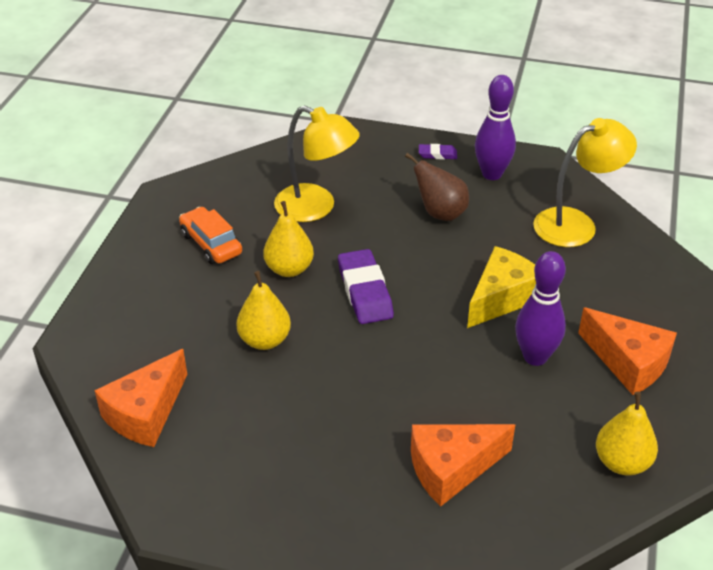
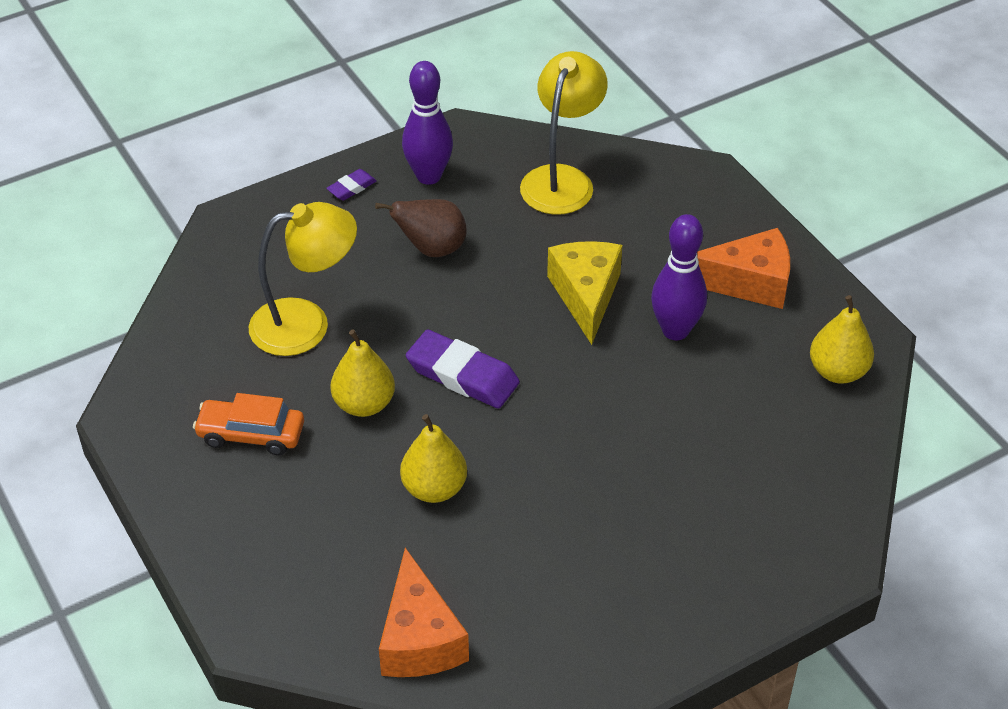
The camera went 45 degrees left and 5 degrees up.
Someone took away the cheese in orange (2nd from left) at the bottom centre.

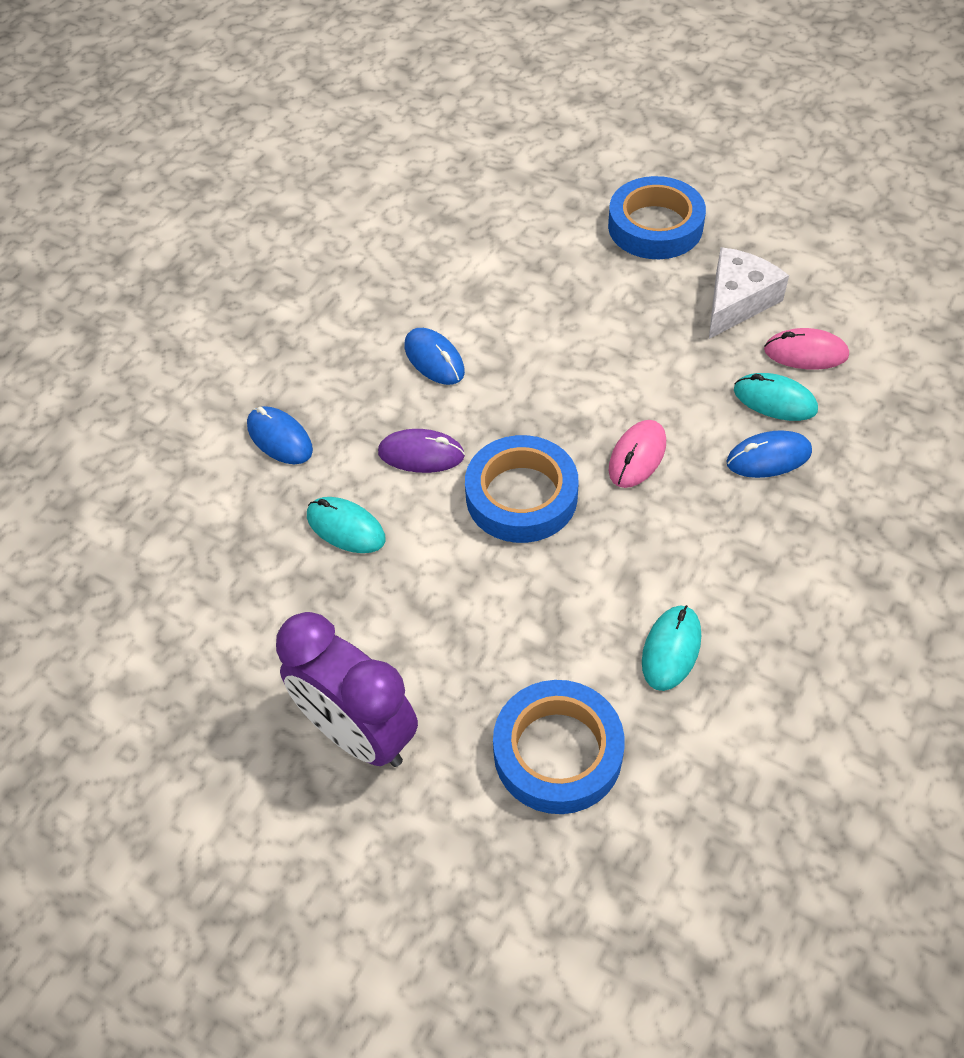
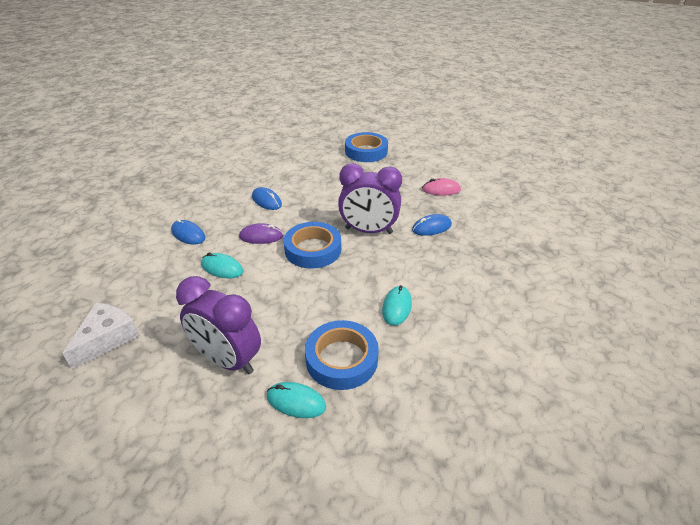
The camera went 10 degrees left and 15 degrees down.
Someone carried the cheese in white from the top right to the middle left.
Someone carried the mouse in turquoise (3rd from left in the first image) from the middle right to the bottom centre.
Someone swapped the mouse in pink (1st from left) at the centre for the clock in purple (2nd from left) at the centre.

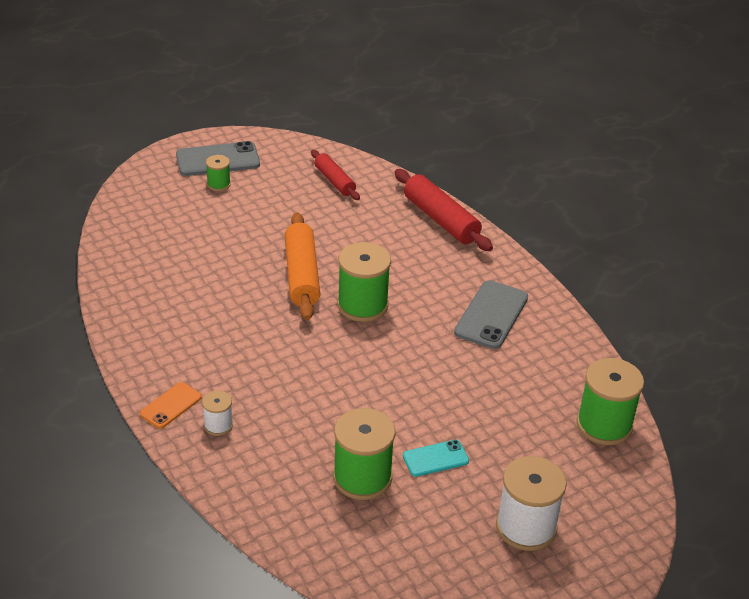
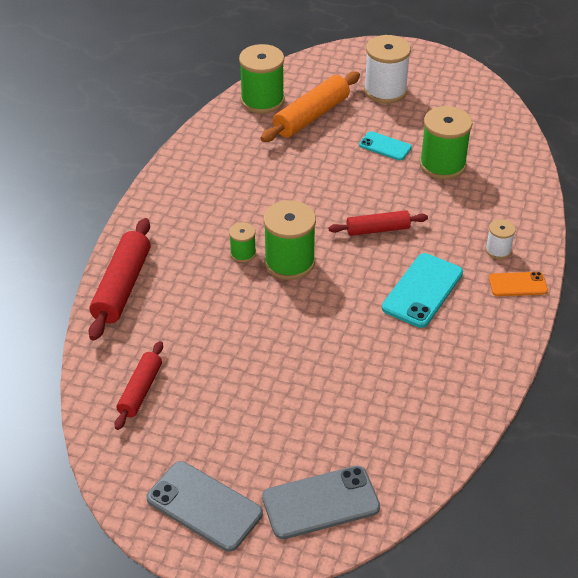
The camera went 130 degrees left and 5 degrees up.
Someone carried the spool in green (1st from left) from the top left to the centre.
Someone carried the rolling pin in orange from the centre to the top centre.
Someone carried the phone in grey (2nd from left) from the centre to the bottom centre.
Someone put down the rolling pin in red (3rd from left) at the centre.
Someone put down the phone in turquoise (2nd from left) at the middle right.

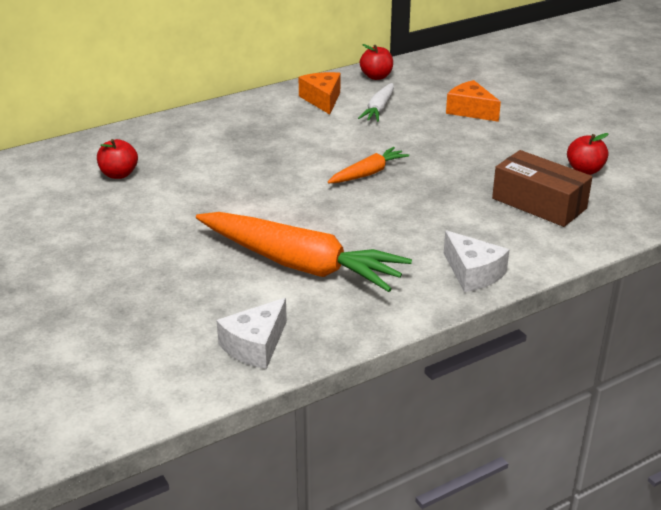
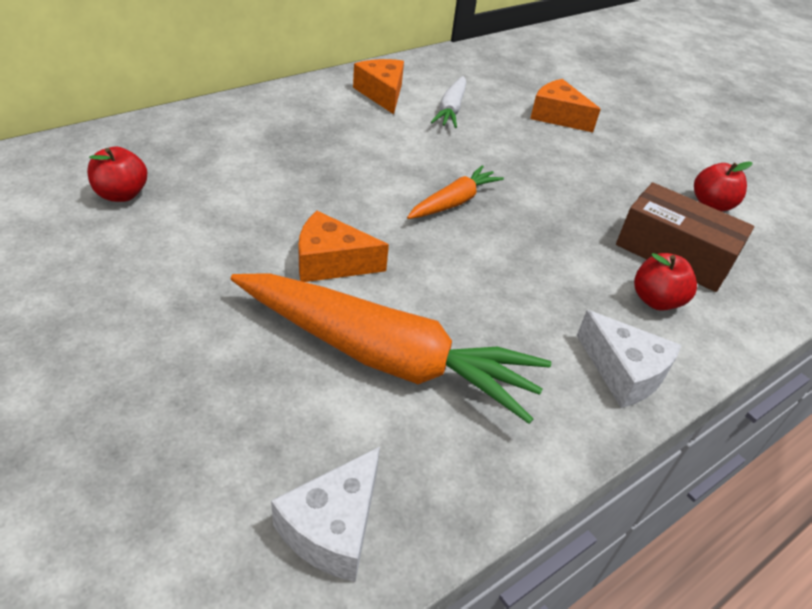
The camera went 10 degrees left and 10 degrees up.
Someone put down the cheese in orange (1st from left) at the centre.
Someone carried the apple in red (2nd from left) from the top centre to the middle right.

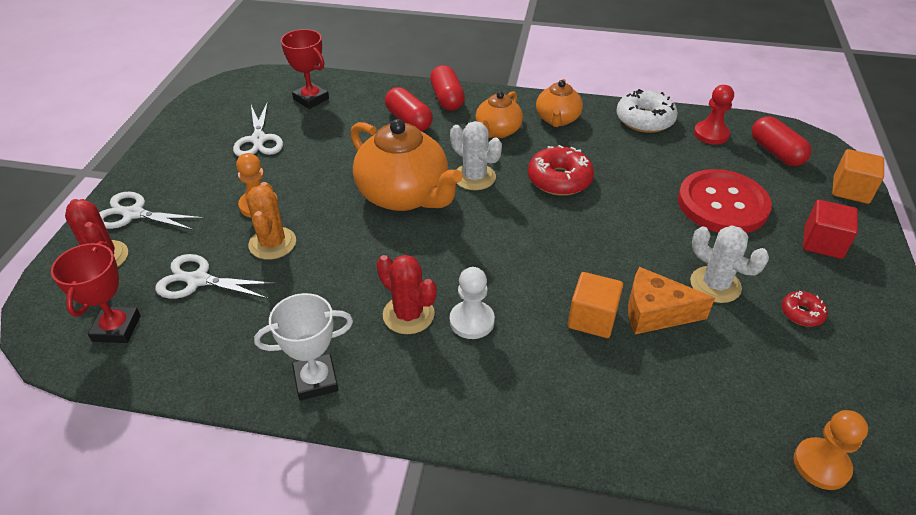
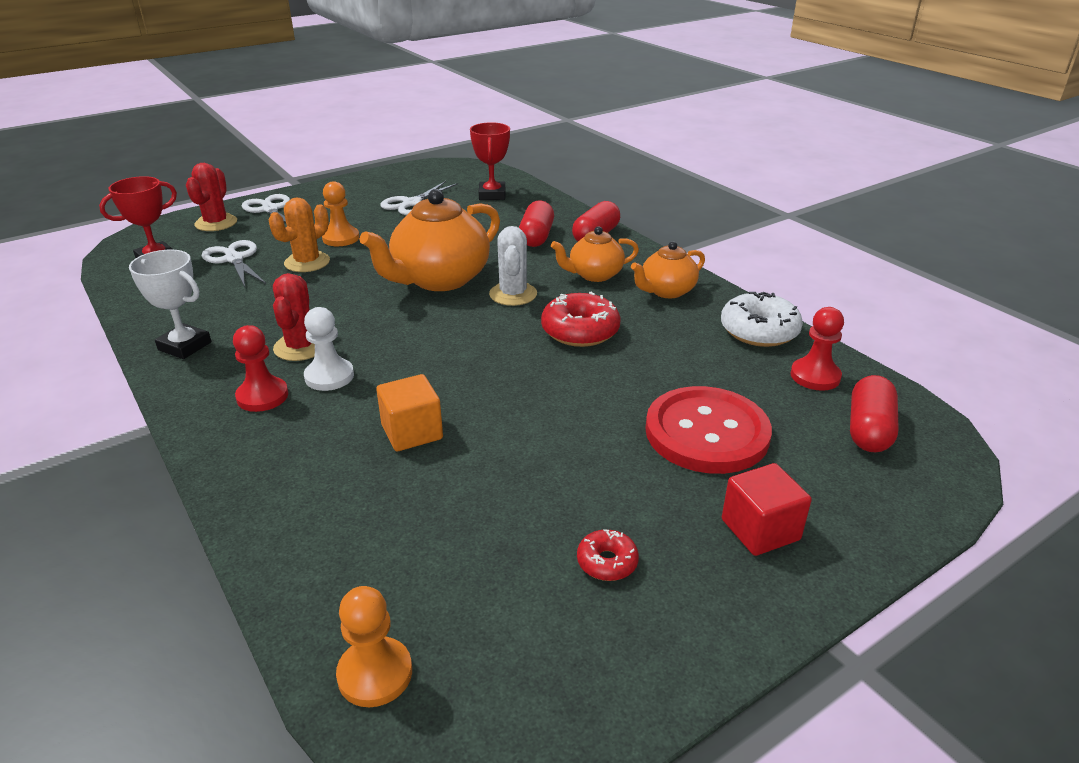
The camera went 45 degrees right and 10 degrees down.
Someone put down the pawn in red (1st from left) at the middle left.
Someone rotated the teapot in orange (1st from left) at the top centre by 45 degrees clockwise.
Someone took away the cheese in orange at the middle right.
Someone took away the cactus in white (2nd from left) at the middle right.
Someone took away the cube in orange (2nd from left) at the middle right.

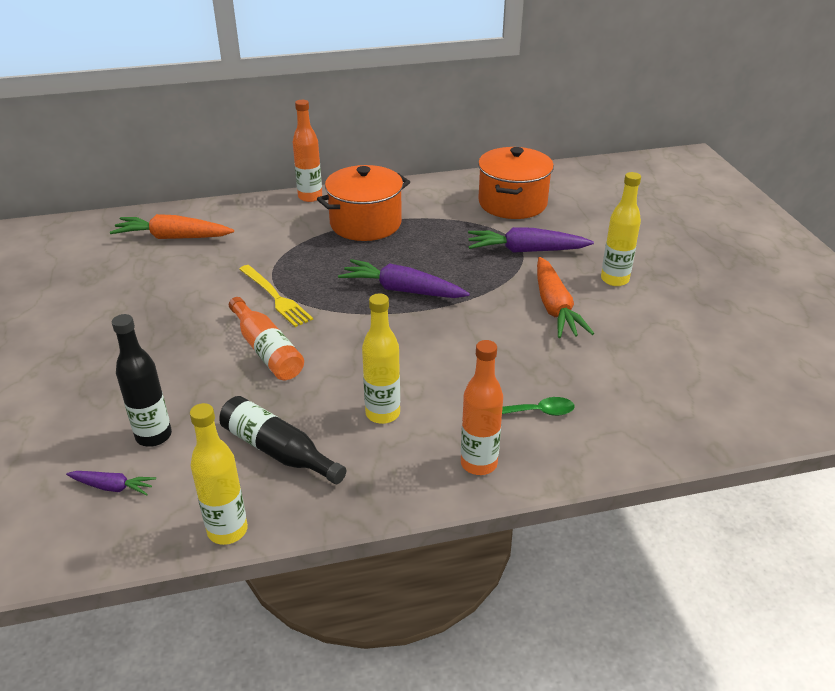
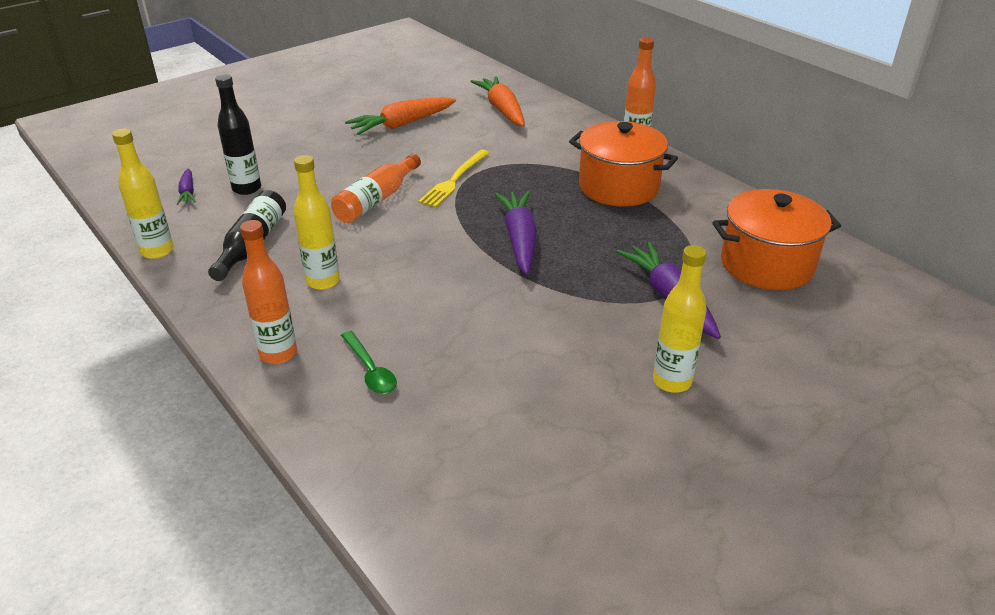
The camera went 65 degrees right and 0 degrees up.
Someone carried the carrot in orange (2nd from left in the first image) from the middle right to the top centre.

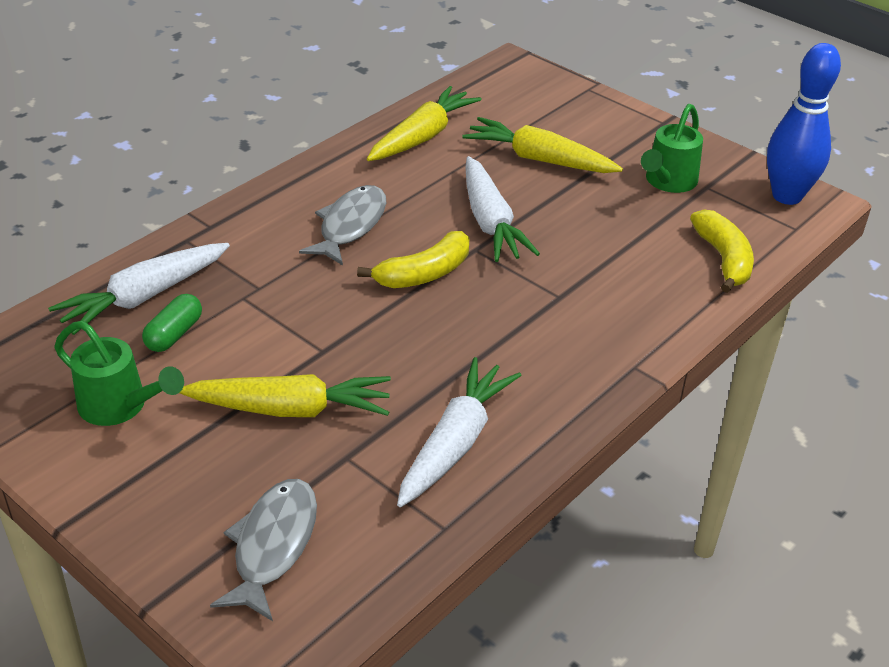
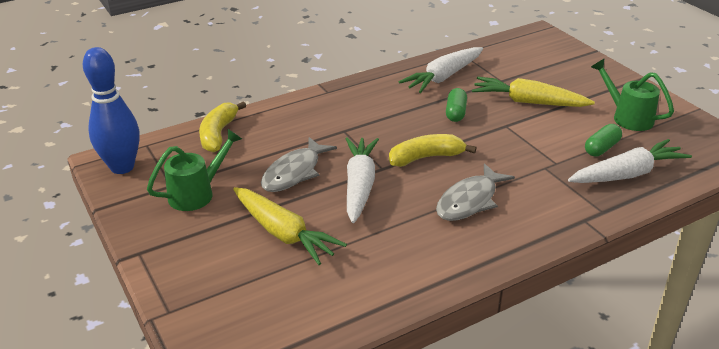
The camera went 160 degrees left and 5 degrees down.
Someone carried the fish in grey (1st from left) from the bottom left to the centre.
Someone put down the capsule in green (1st from left) at the top centre.
Someone took away the carrot in yellow (2nd from left) at the top centre.

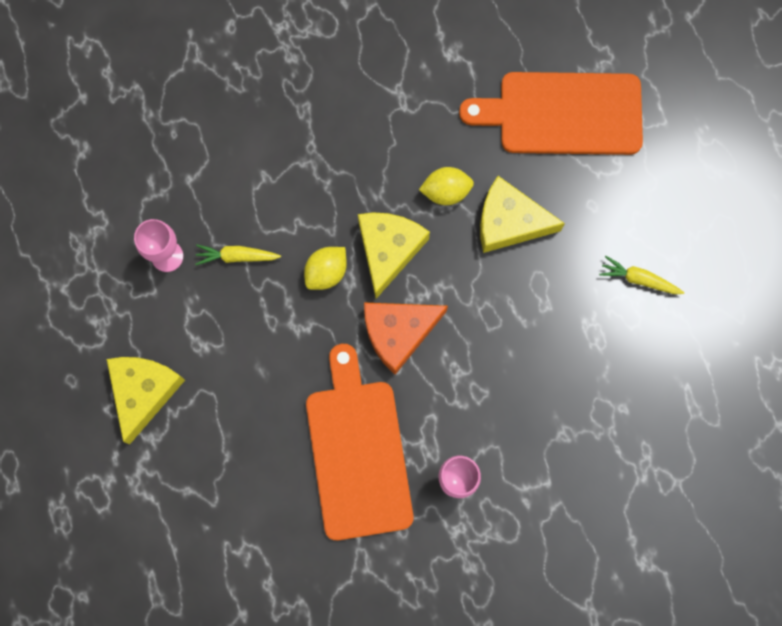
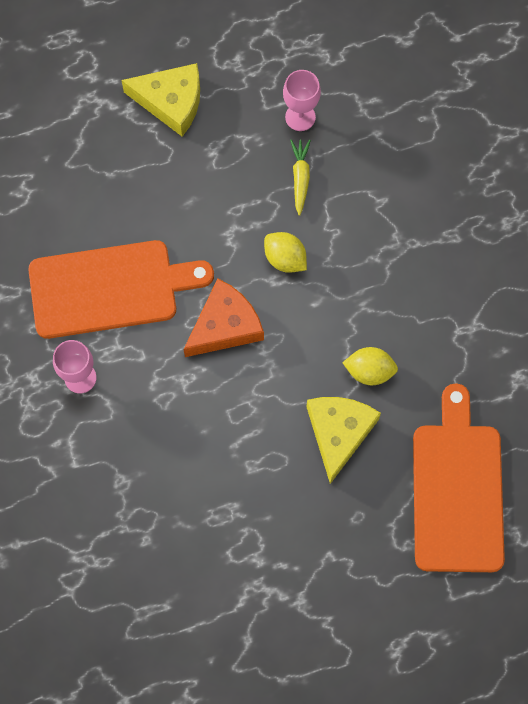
The camera went 90 degrees right and 5 degrees down.
Someone rotated the cheese in orange at the centre by 75 degrees clockwise.
Someone rotated the lemon in yellow (2nd from left) at the top centre by 75 degrees counterclockwise.
Someone took away the cheese in yellow (2nd from left) at the centre.
Someone took away the carrot in yellow (2nd from left) at the middle right.

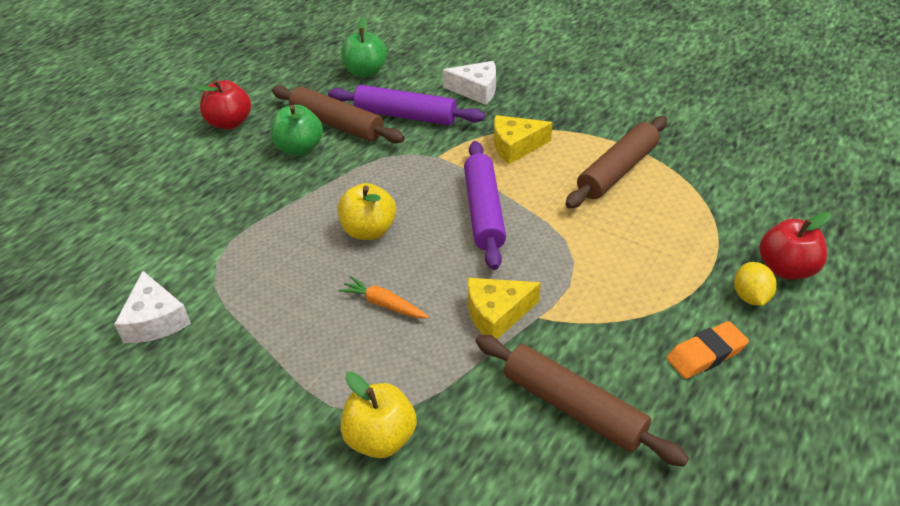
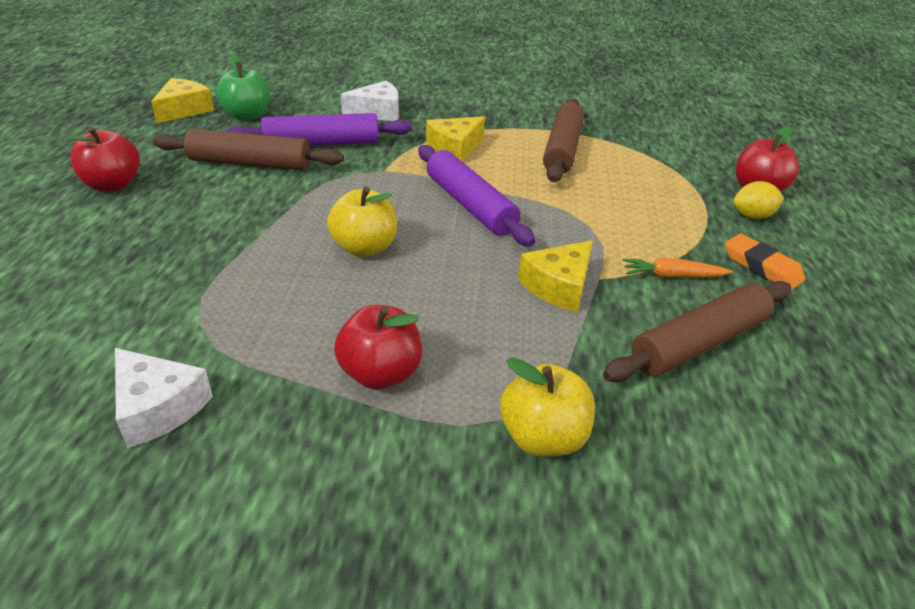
The camera went 30 degrees left and 5 degrees down.
Someone put down the cheese in yellow (1st from left) at the top left.
Someone put down the apple in red (2nd from left) at the centre.
Someone rotated the rolling pin in brown (2nd from left in the first image) at the bottom centre by 45 degrees counterclockwise.
Someone carried the carrot in orange from the centre to the middle right.
Someone rotated the eraser in orange at the bottom right by 75 degrees counterclockwise.
Someone rotated the lemon in yellow at the middle right by 75 degrees counterclockwise.
Someone took away the apple in green (1st from left) at the top left.

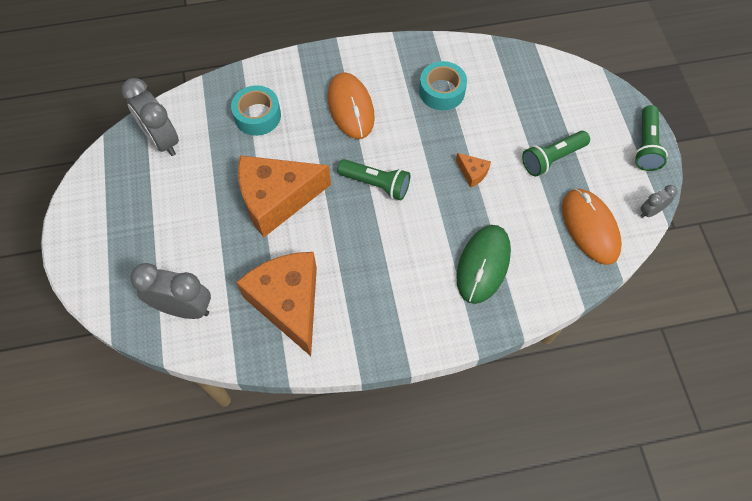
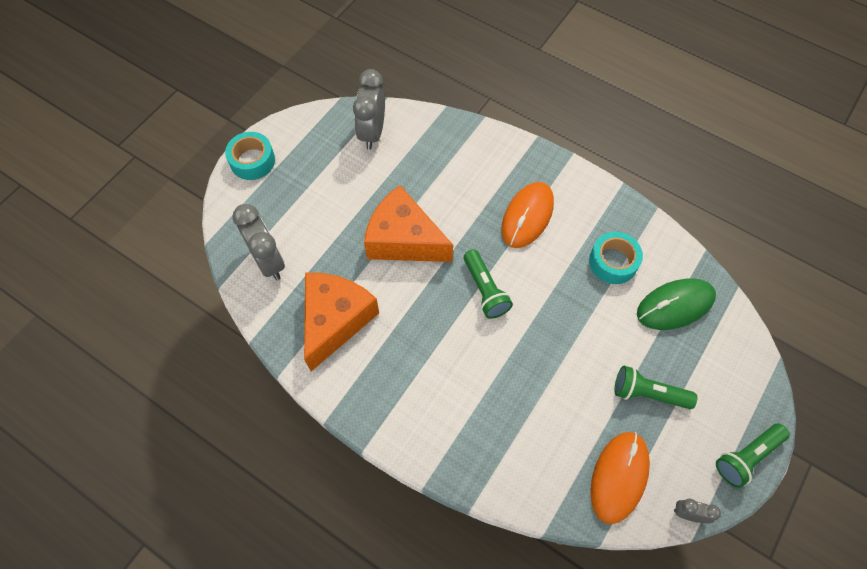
The camera went 45 degrees right and 0 degrees up.
Someone carried the tape in turquoise (1st from left) from the top centre to the top left.
Someone carried the mouse in green from the centre to the middle right.
Someone took away the cheese in orange (3rd from left) at the centre.

